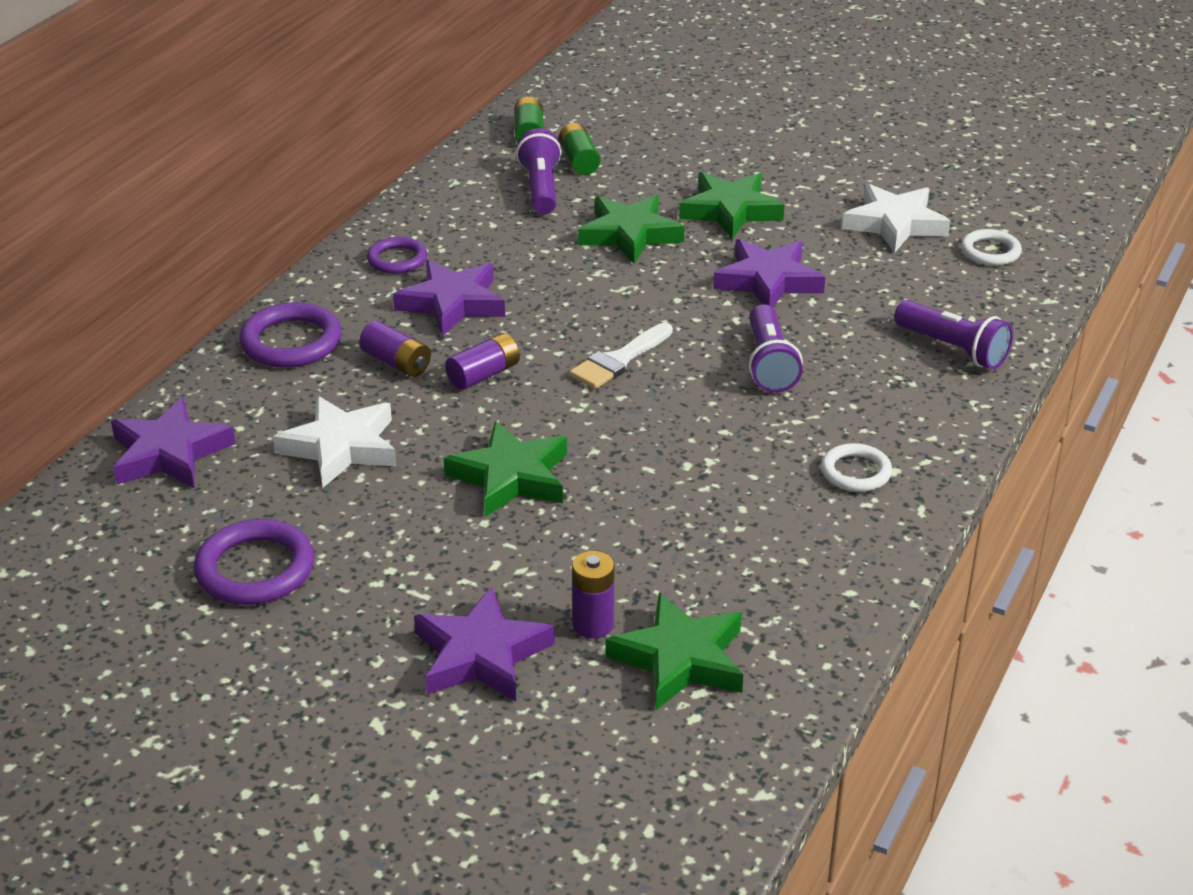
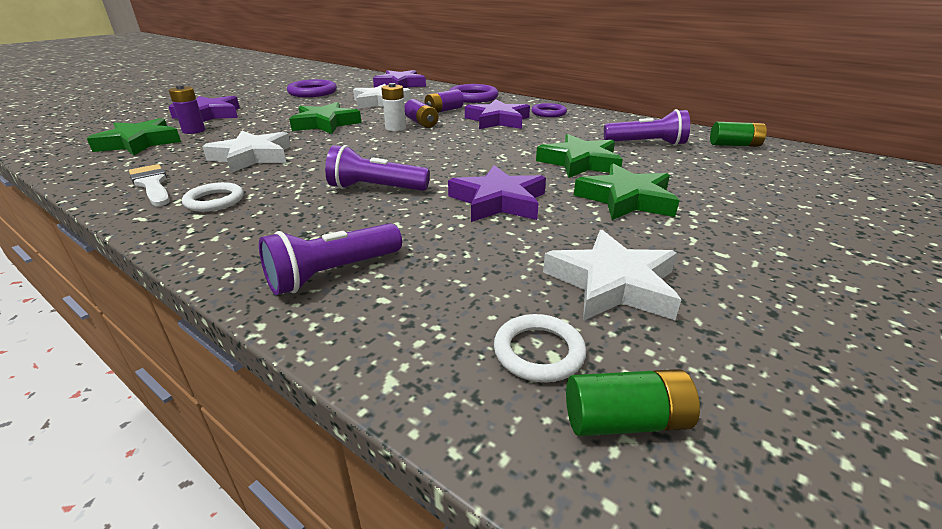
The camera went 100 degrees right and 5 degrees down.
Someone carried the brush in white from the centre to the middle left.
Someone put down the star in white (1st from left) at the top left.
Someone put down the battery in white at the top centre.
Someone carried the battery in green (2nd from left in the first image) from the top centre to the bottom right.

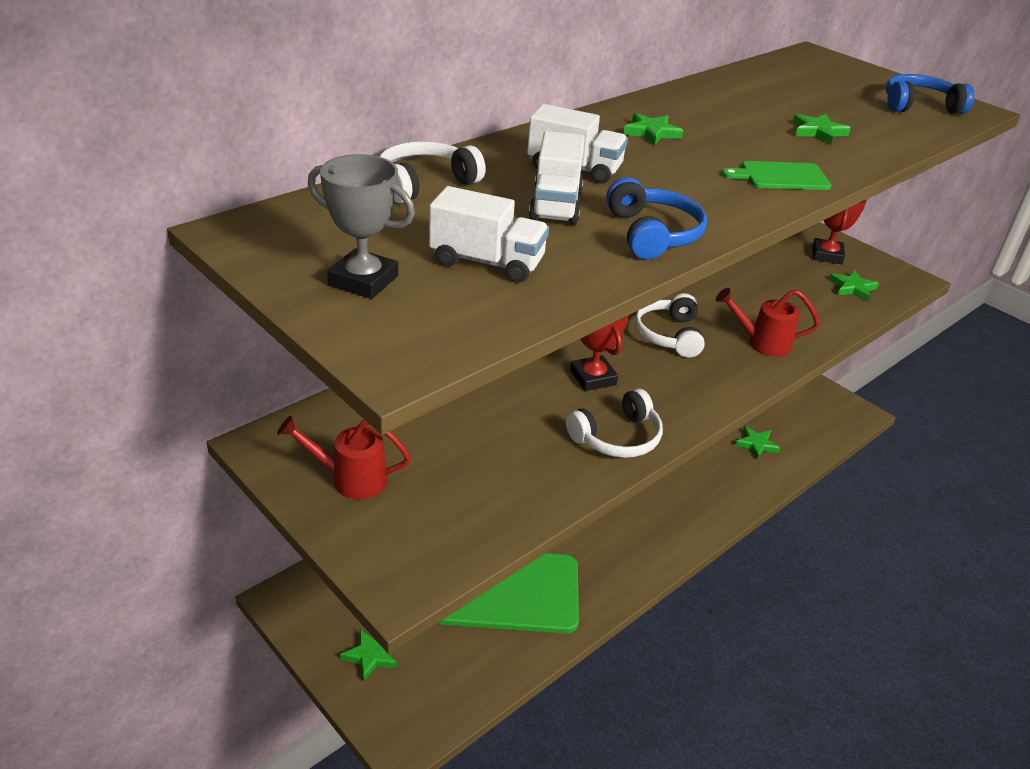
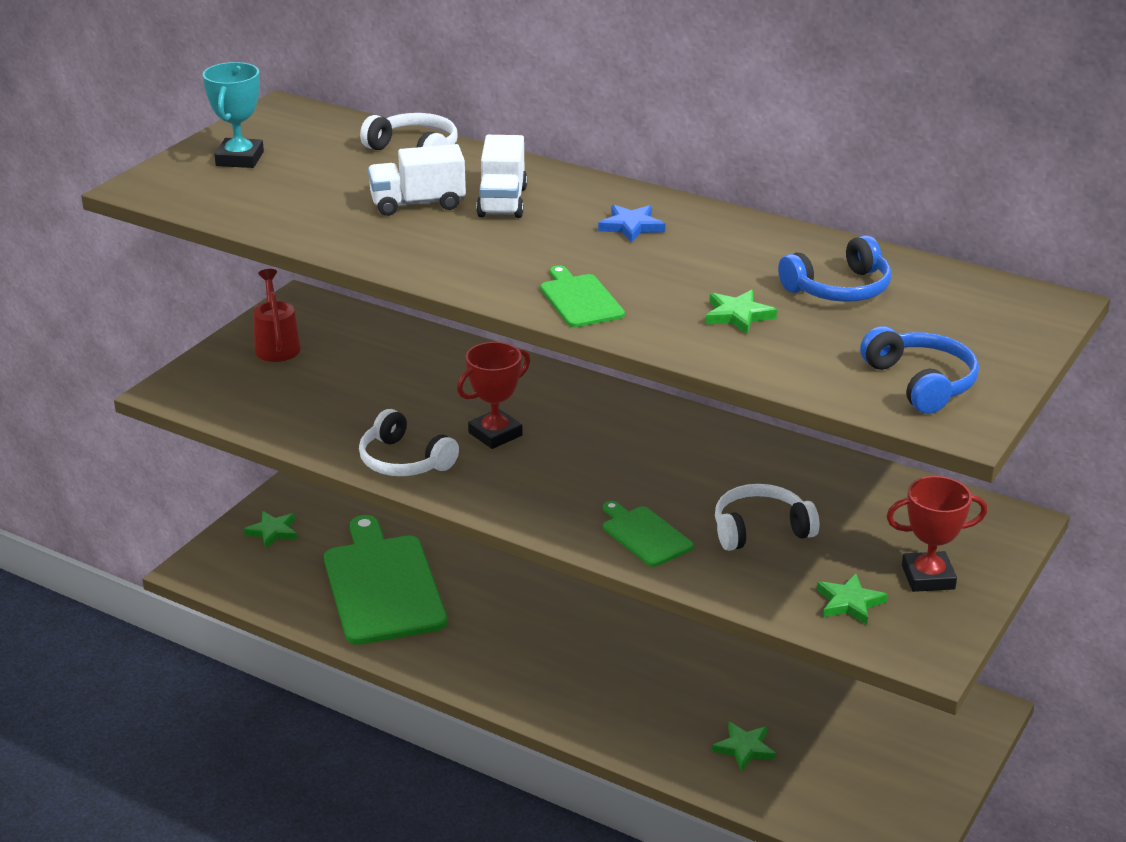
The camera went 75 degrees right and 5 degrees down.
Someone repainted the trophy in grey at the top centre, which became the trophy in turquoise at the top left.
Someone repainted the star in green (2nd from left) at the top centre, which became the star in blue at the top centre.
Someone swapped the watering can in red (2nd from left) at the middle right for the cutting board in green (3rd from left) at the centre.
Someone carried the headphones in white (3rd from left) from the centre to the middle right.
Someone carried the headphones in blue (1st from left) from the top centre to the top right.
Someone took away the truck in white (1st from left) at the top centre.

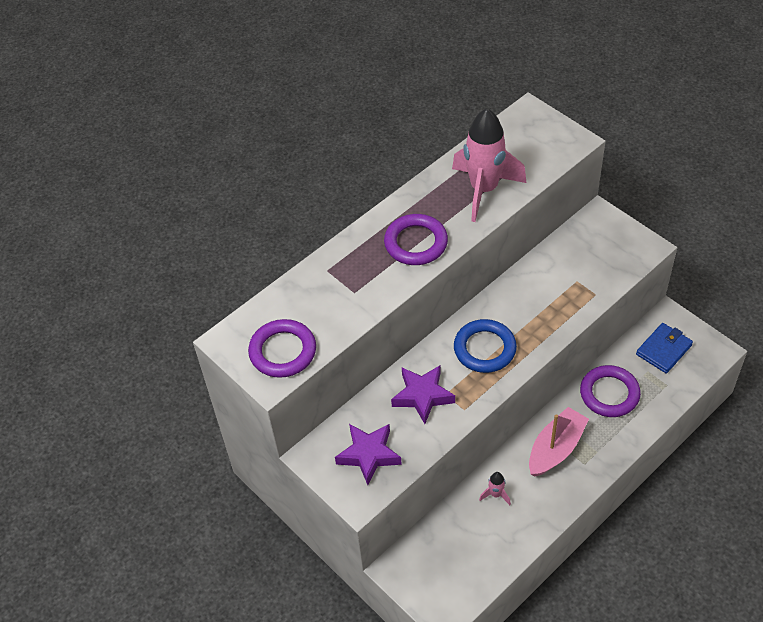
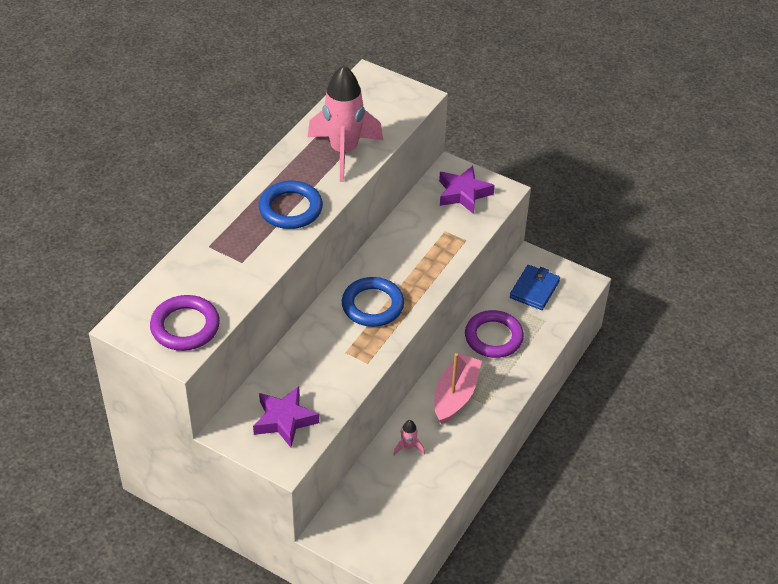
The camera went 20 degrees left and 5 degrees down.
Someone repainted the ring in purple (2nd from left) at the centre, which became the ring in blue (1st from left) at the centre.
Someone carried the star in purple (2nd from left) from the centre to the top centre.

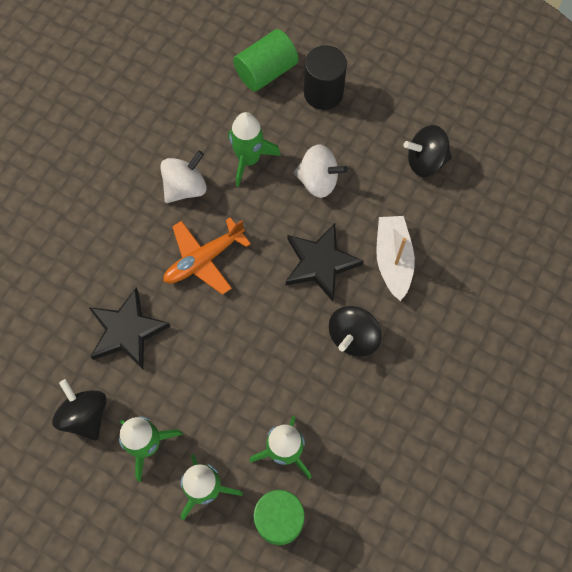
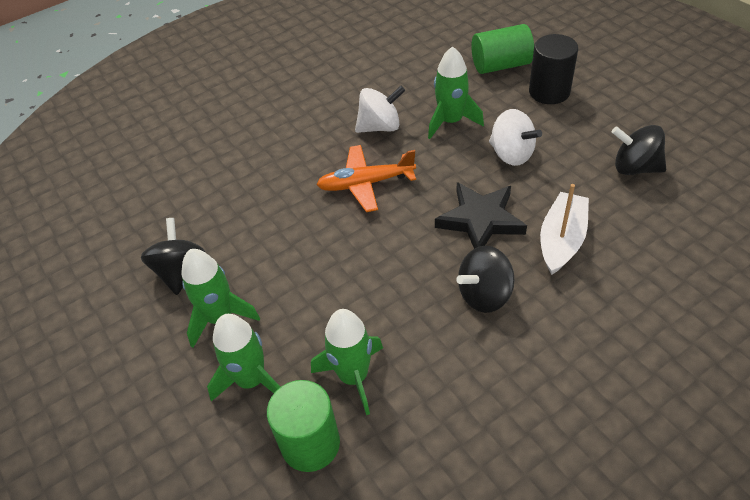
The camera went 30 degrees right and 20 degrees down.
Someone took away the star in black (1st from left) at the middle left.

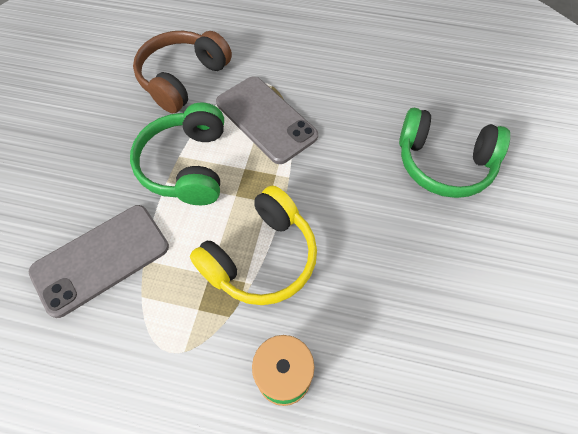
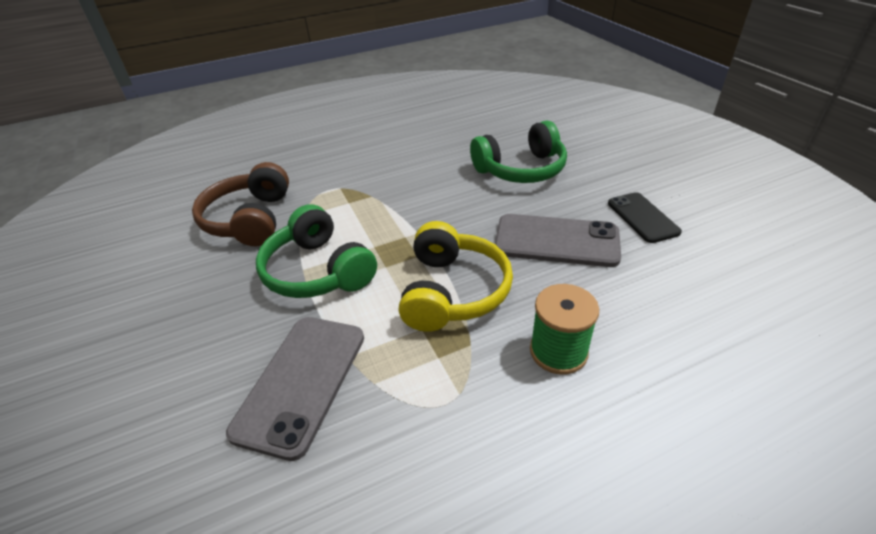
The camera went 35 degrees left and 20 degrees down.
Someone carried the phone in grey (2nd from left) from the top centre to the centre.
Someone put down the phone in black at the middle right.

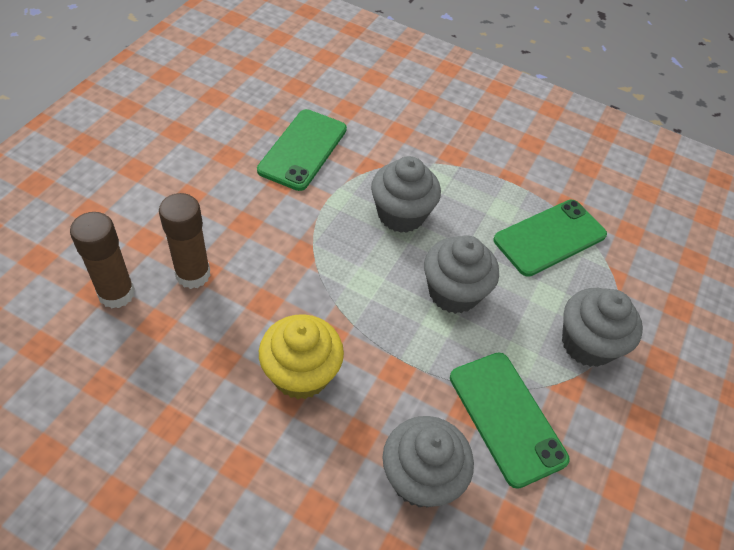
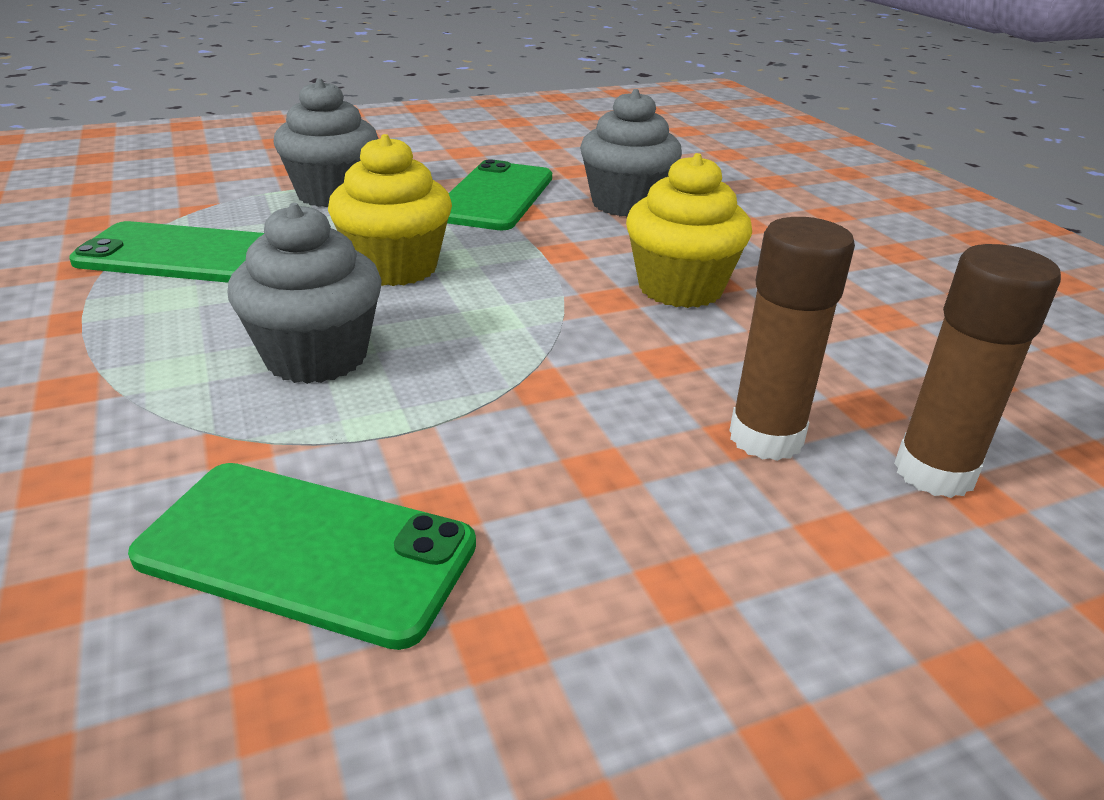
The camera went 135 degrees left and 20 degrees down.
Someone rotated the phone in green (1st from left in the first image) at the top centre by 45 degrees clockwise.
Someone repainted the cupcake in grey (3rd from left) at the centre, which became the cupcake in yellow (1st from left) at the top centre.

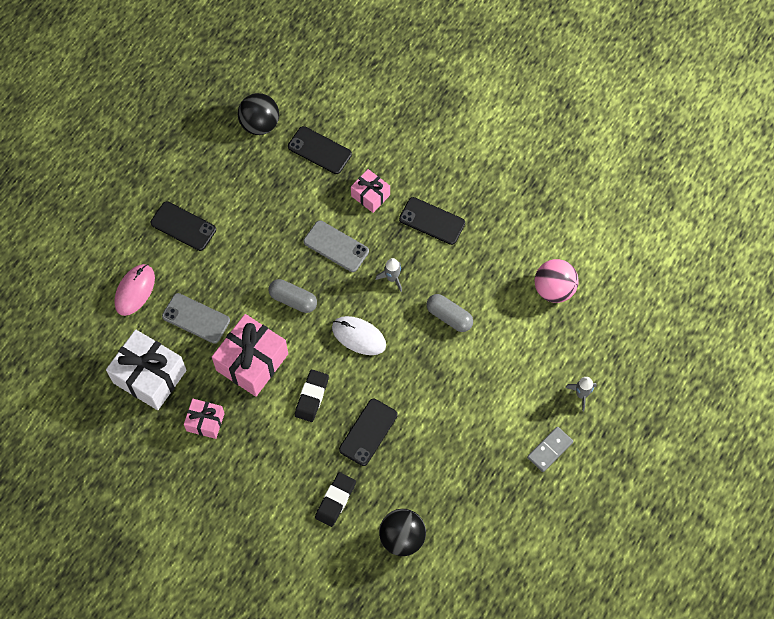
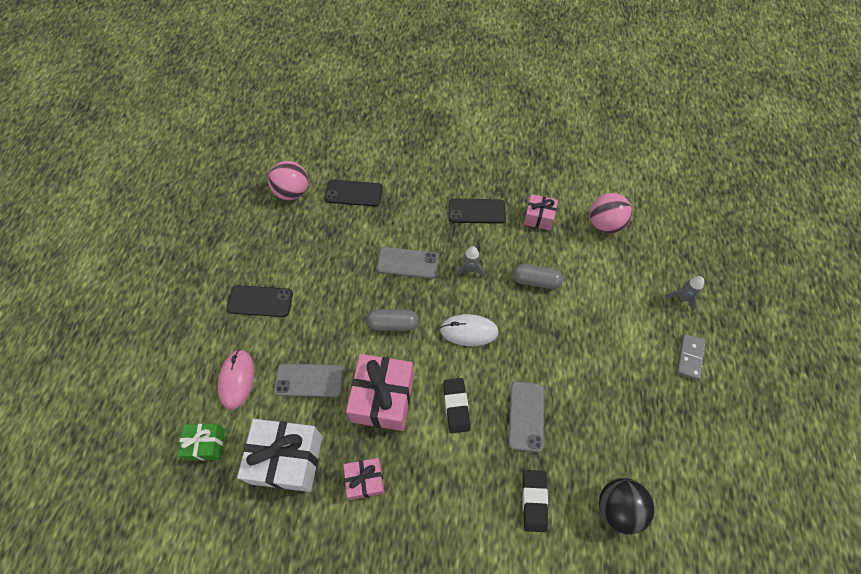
The camera went 25 degrees left and 5 degrees down.
Someone put down the gift in green at the bottom left.
Someone repainted the ball in black (1st from left) at the top centre, which became the ball in pink (1st from left) at the top centre.
Someone repainted the phone in black (3rd from left) at the bottom centre, which became the phone in grey (3rd from left) at the bottom centre.
Someone carried the gift in pink (3rd from left) from the top centre to the centre.

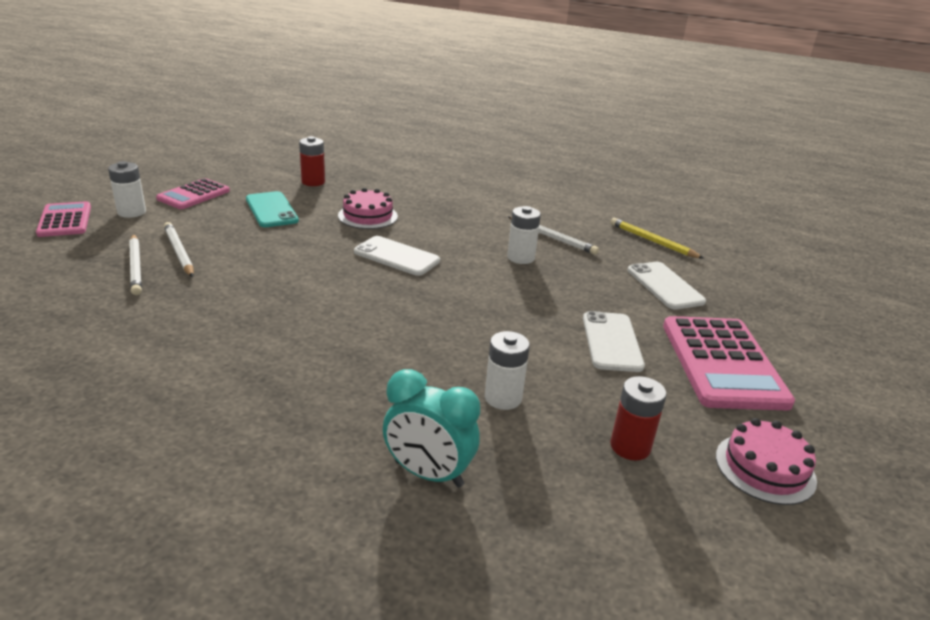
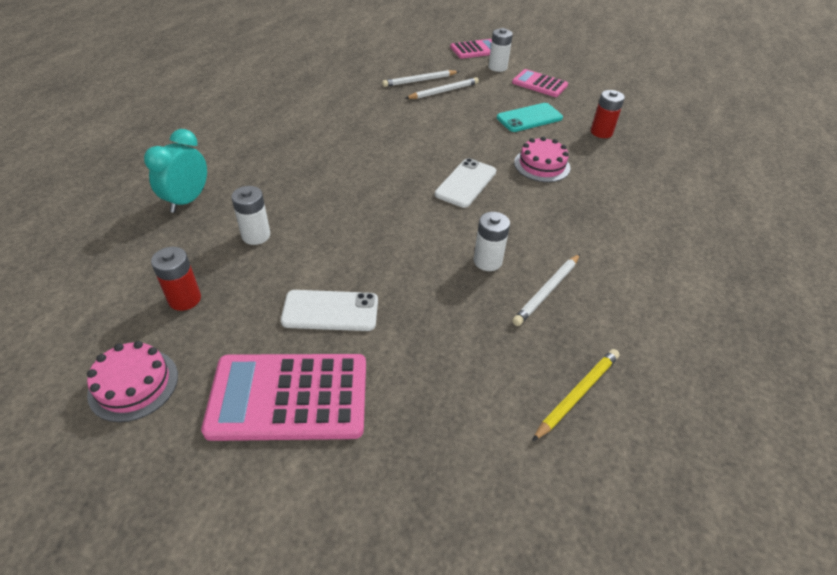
The camera went 90 degrees right and 15 degrees up.
Someone took away the phone in white (3rd from left) at the middle right.

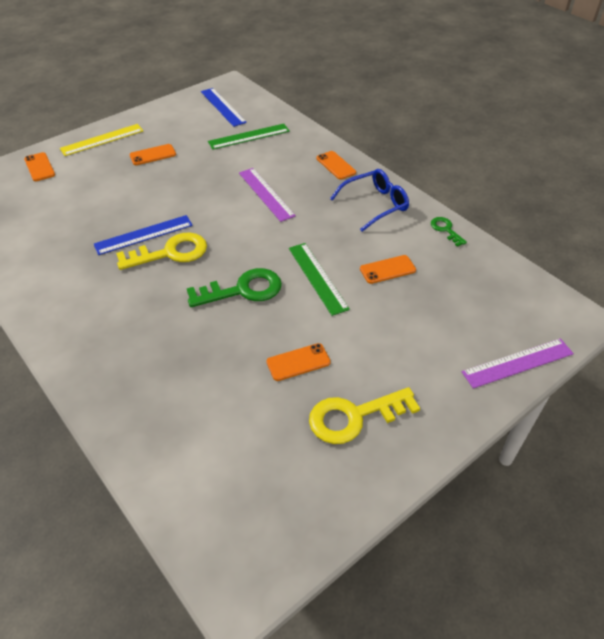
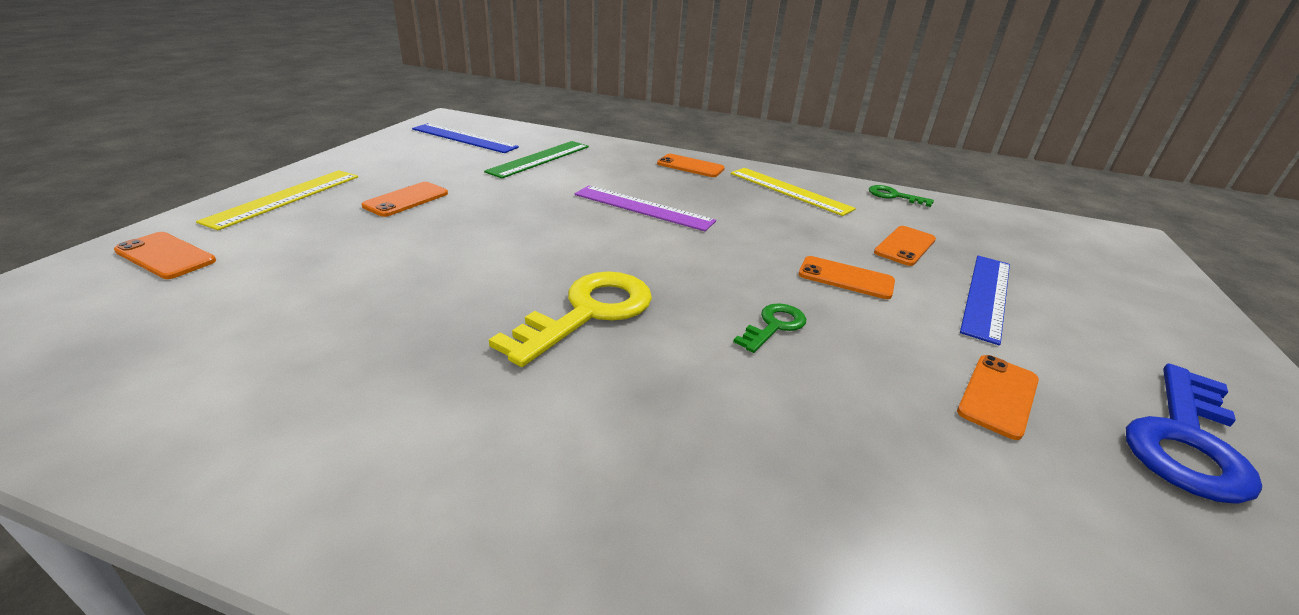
The camera went 35 degrees left and 15 degrees down.
Someone swapped the glasses in blue at the top centre for the ruler in yellow (2nd from left) at the top centre.
Someone scaled the key in green (1st from left) at the centre by 0.53.
Someone swapped the ruler in green (2nd from left) at the centre for the phone in orange (4th from left) at the centre.
Someone carried the ruler in blue (1st from left in the first image) from the middle left to the middle right.
Someone repainted the key in yellow (2nd from left) at the centre, which became the key in blue at the bottom right.
Someone took away the ruler in purple (2nd from left) at the middle right.

